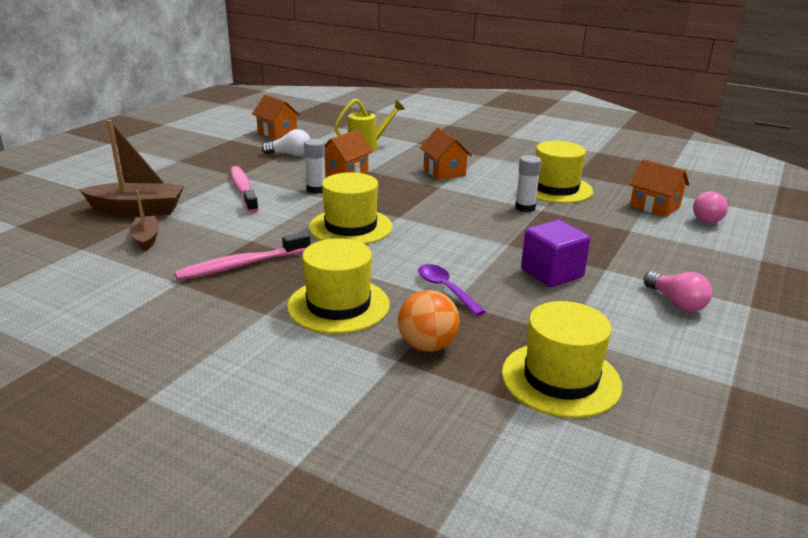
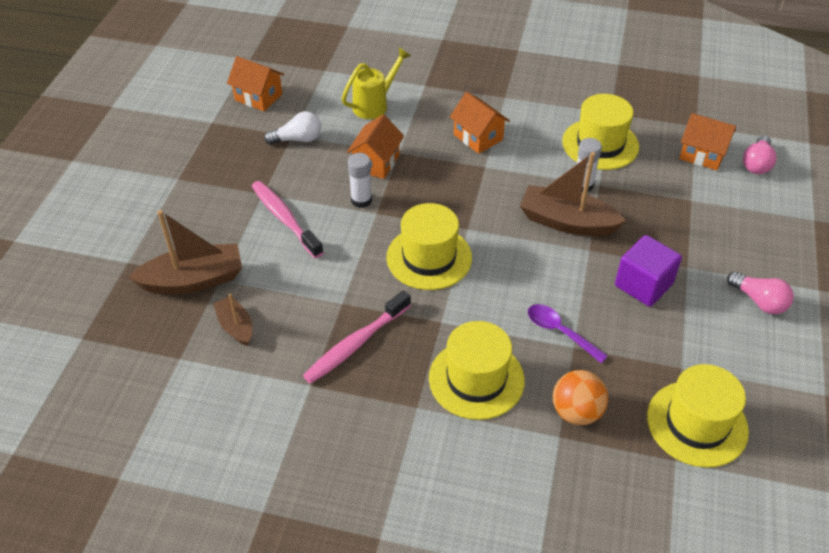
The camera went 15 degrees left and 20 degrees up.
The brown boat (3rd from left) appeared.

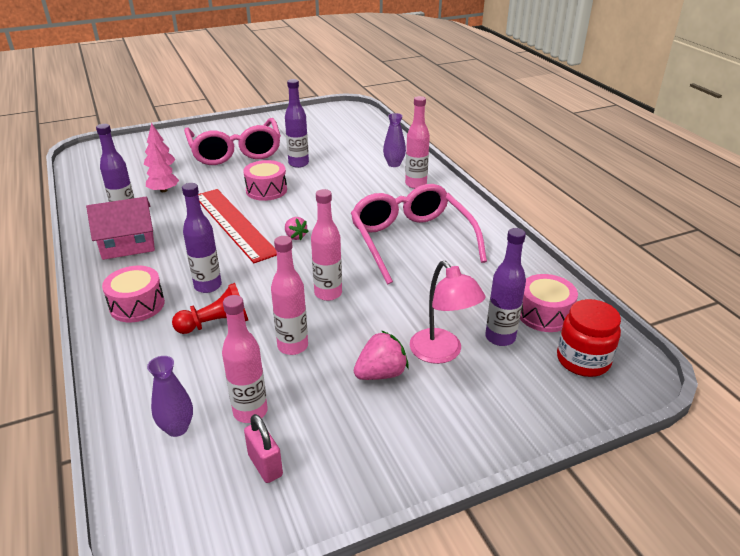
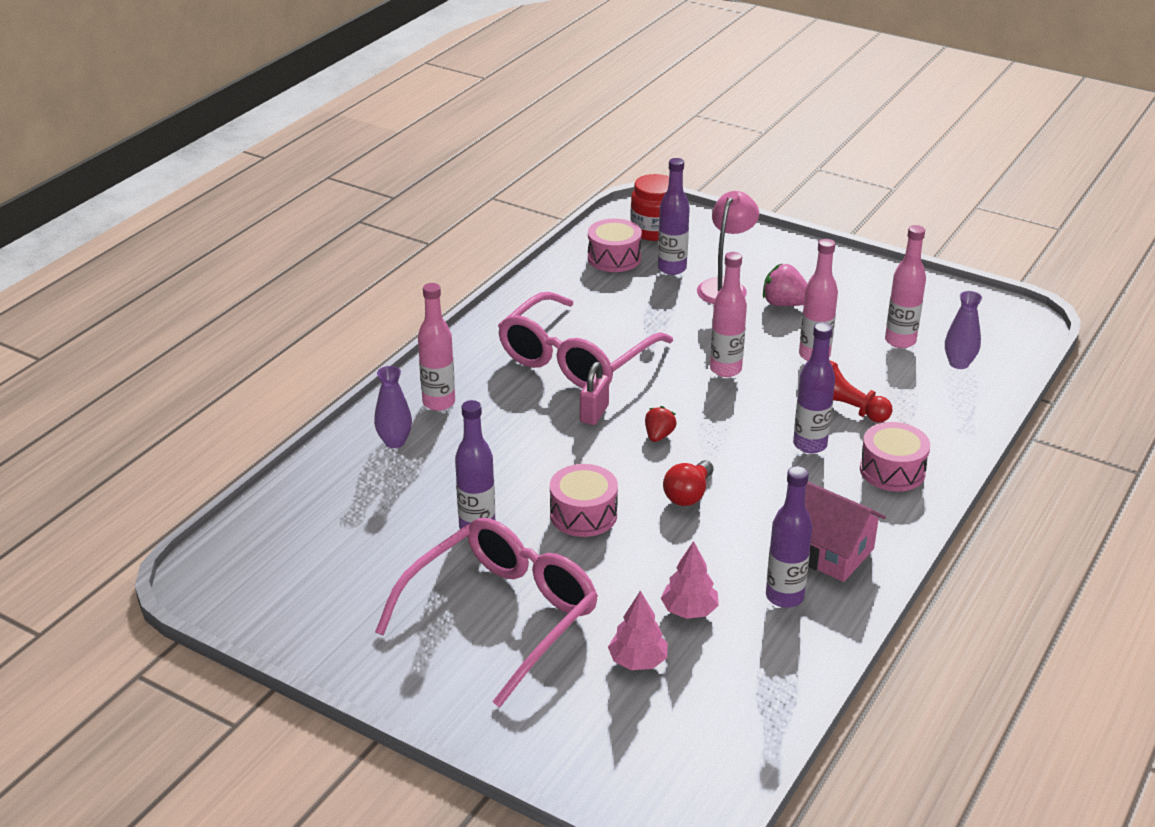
The camera went 125 degrees left and 0 degrees up.
The rose-pink padlock moved.
The rose-pink strawberry (1st from left) became the red strawberry.
The red measuring stick was replaced by the red lightbulb.

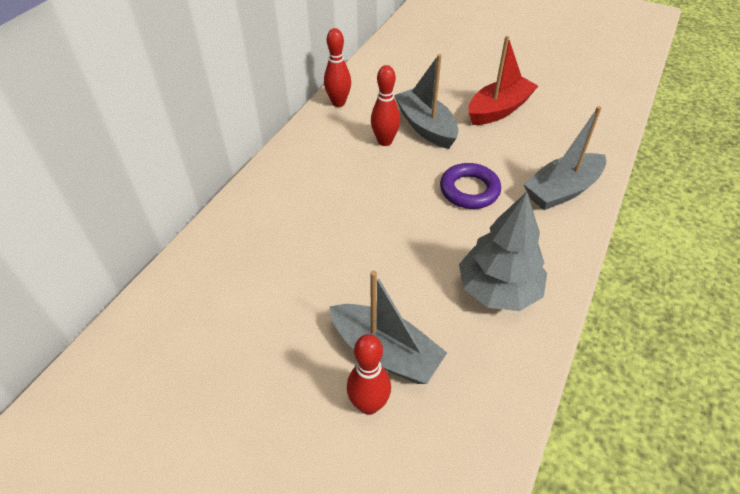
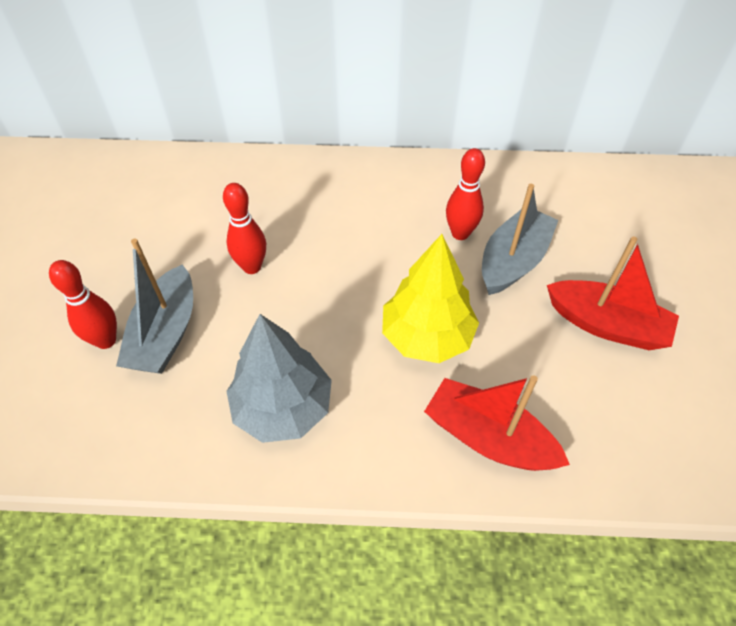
The camera went 65 degrees right and 5 degrees up.
The red skittle (1st from left in the first image) moved.
The royal purple ring was replaced by the golden tree.
The grey boat (3rd from left) became the red boat (1st from left).

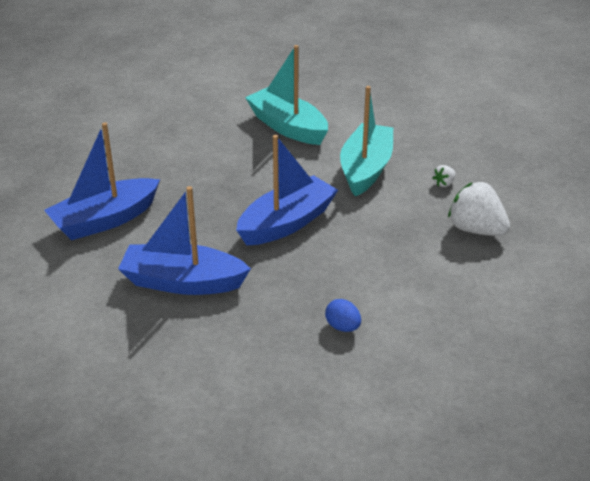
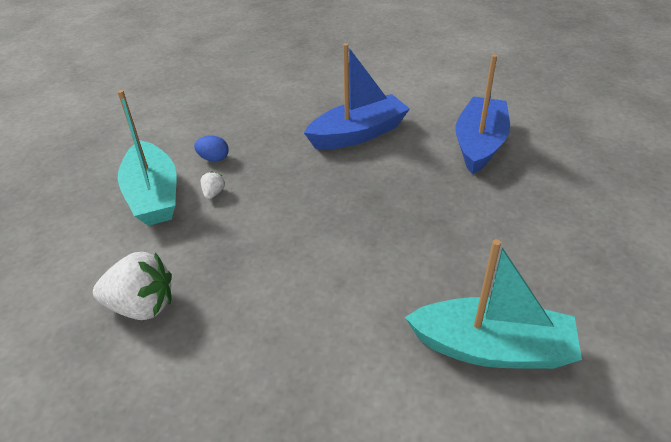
The camera went 145 degrees right and 5 degrees up.
The teal boat (2nd from left in the first image) moved.
The white strawberry (1st from left in the first image) moved.
The royal blue boat (3rd from left) disappeared.

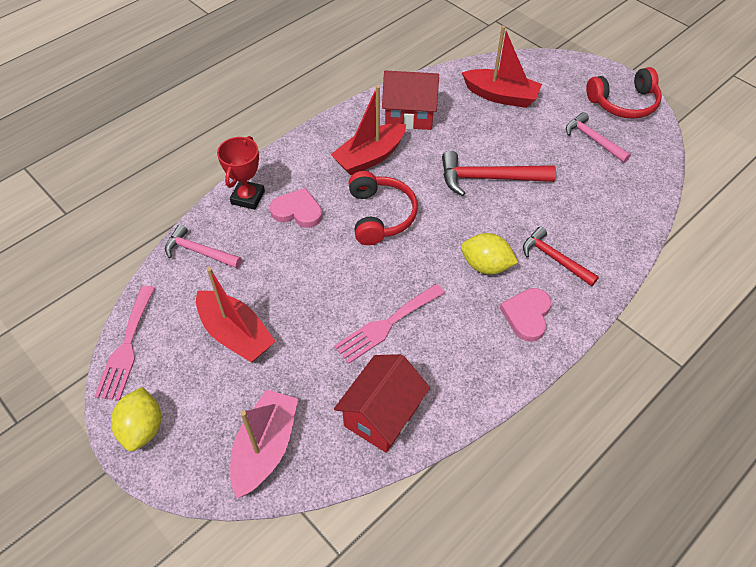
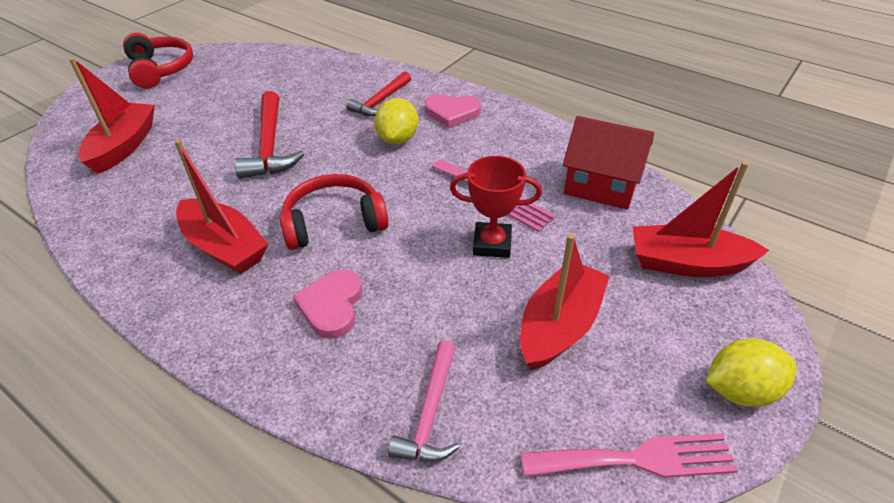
The camera went 100 degrees left and 10 degrees down.
The red prize cup moved.
The rose-pink boat became the red boat (4th from left).
The red house (2nd from left) disappeared.
The rose-pink carpenter's hammer (2nd from left) disappeared.

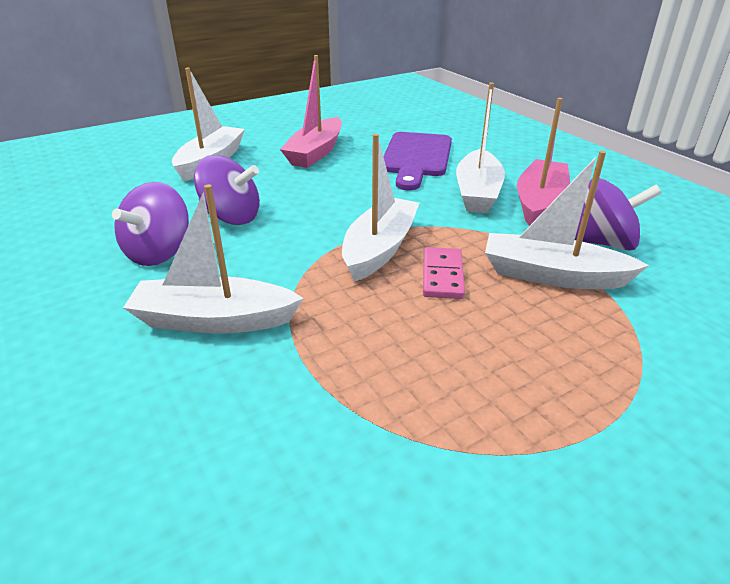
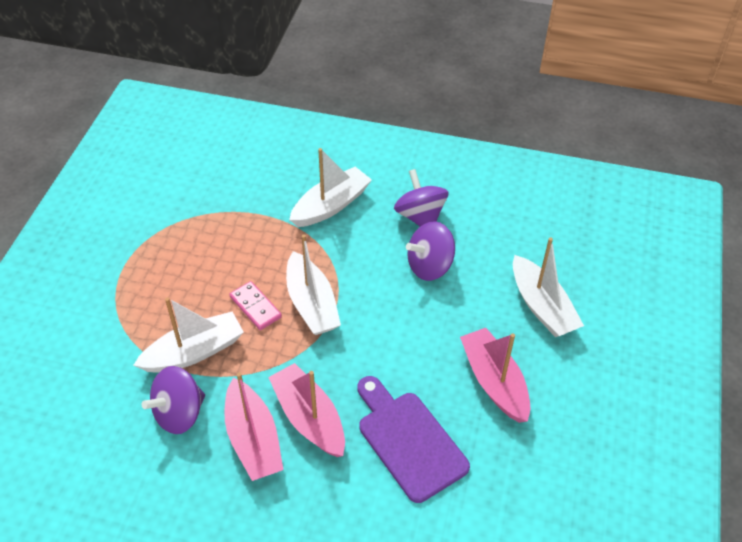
The camera went 135 degrees right and 15 degrees up.
The white boat (4th from left) became the rose-pink boat (2nd from left).

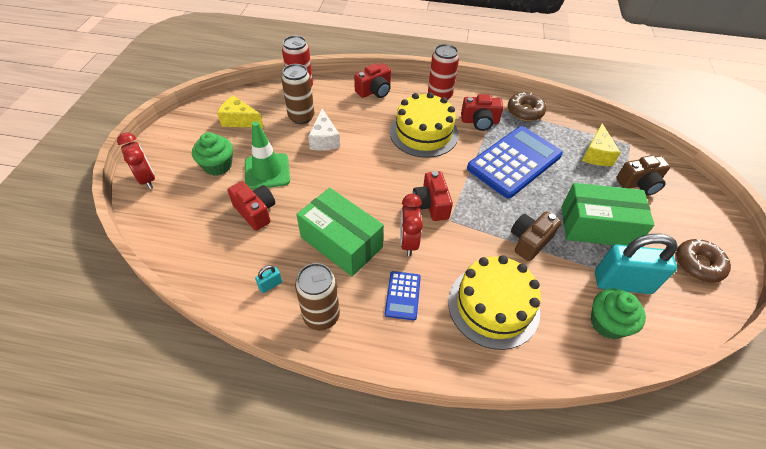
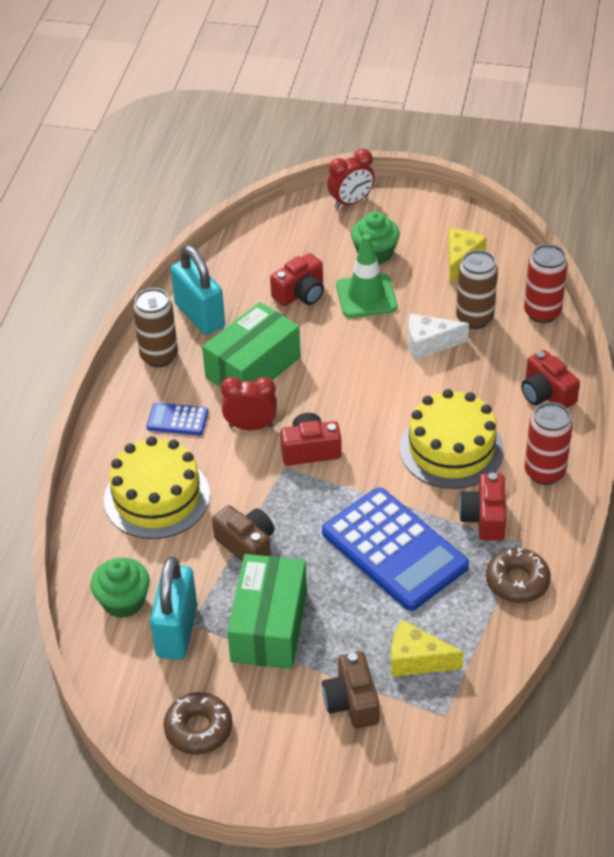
The camera went 95 degrees right and 5 degrees down.
The teal padlock (1st from left in the first image) changed to 2.49 times the size.

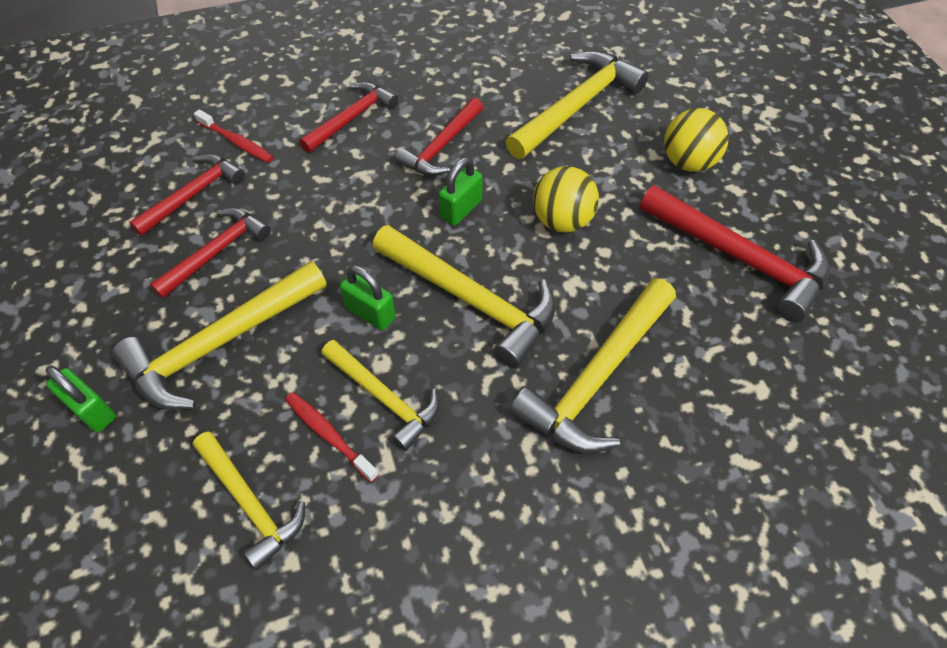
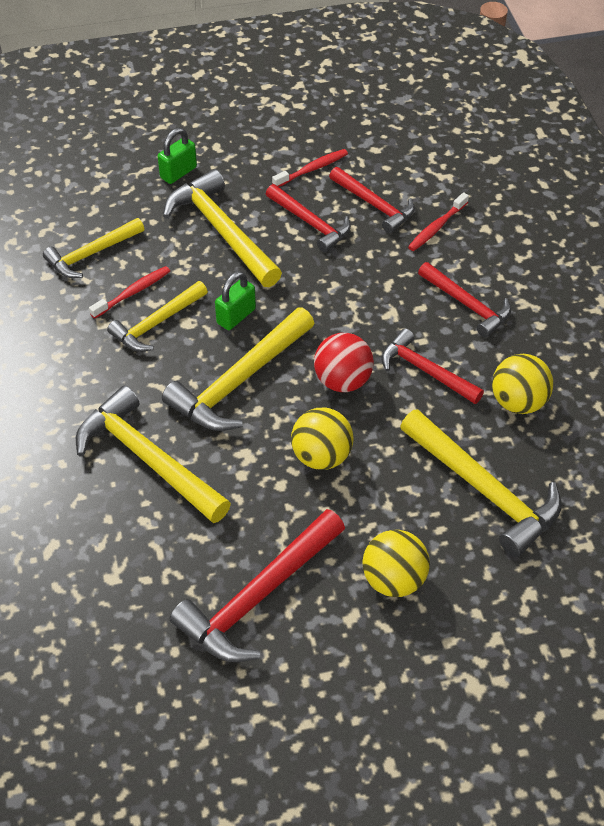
The camera went 95 degrees right and 5 degrees down.
The red dental brush (2nd from left) appeared.
The green padlock (3rd from left) was replaced by the red play ball.
The golden play ball (3rd from left) appeared.

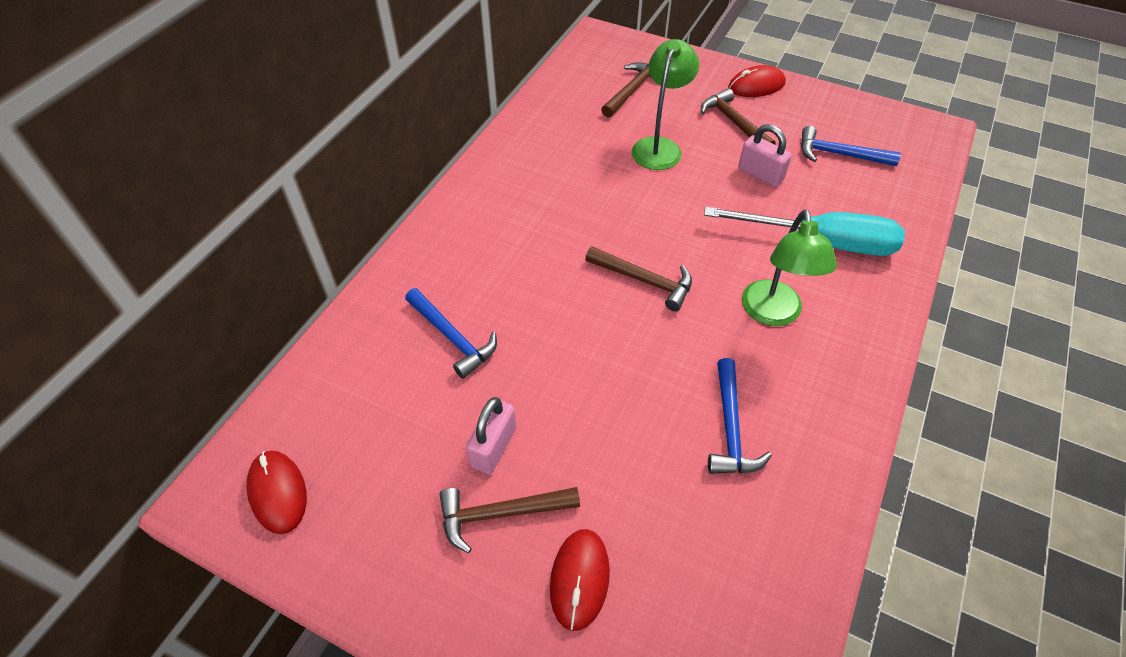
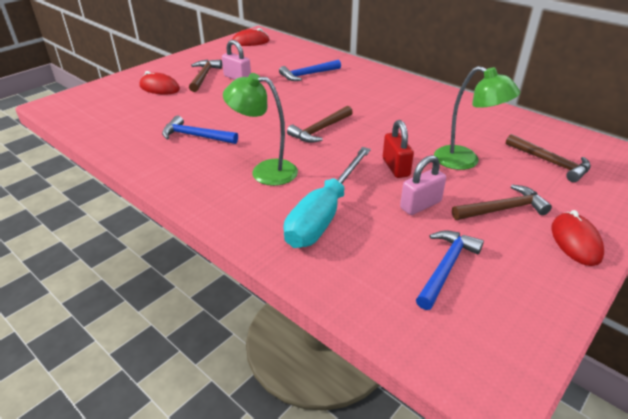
The camera went 105 degrees right and 15 degrees down.
The red padlock appeared.

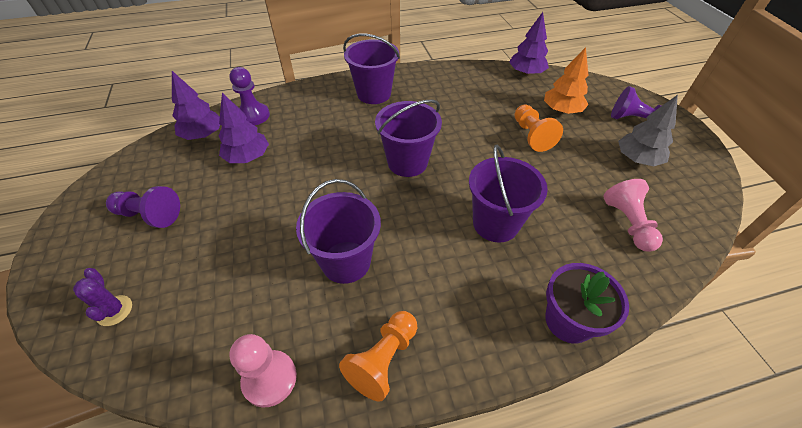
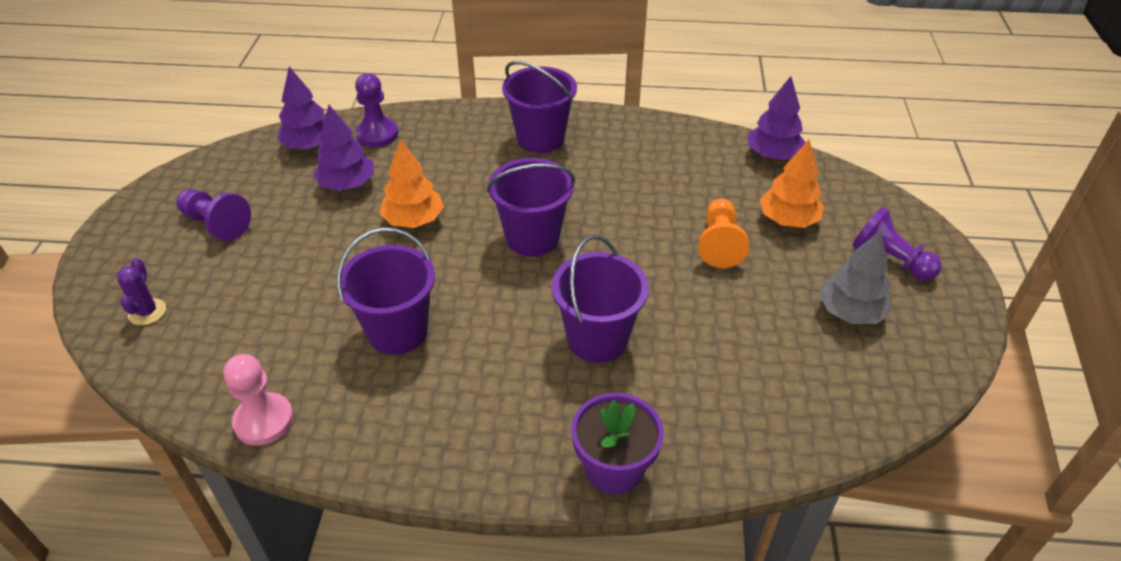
The camera went 20 degrees right and 5 degrees down.
The bright orange tree (1st from left) appeared.
The bright orange pawn (1st from left) disappeared.
The rose-pink pawn (2nd from left) disappeared.

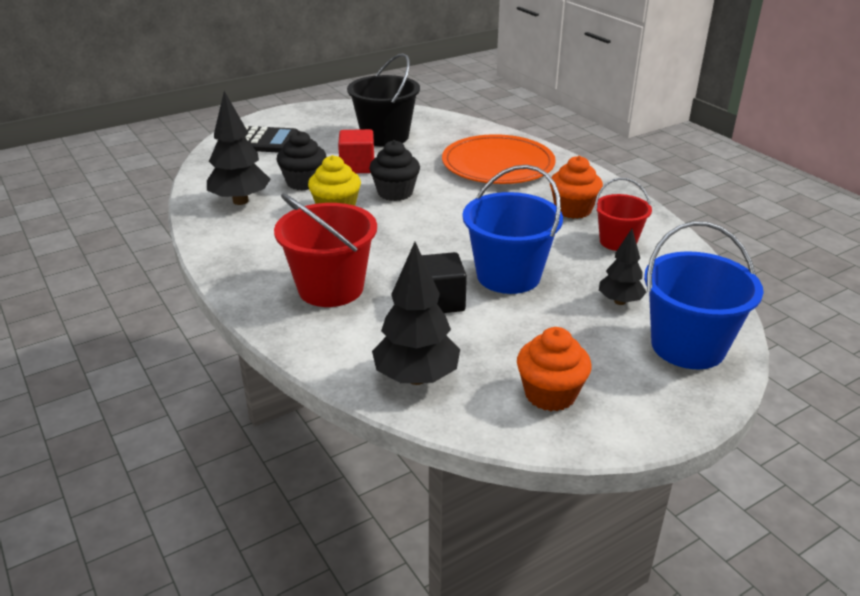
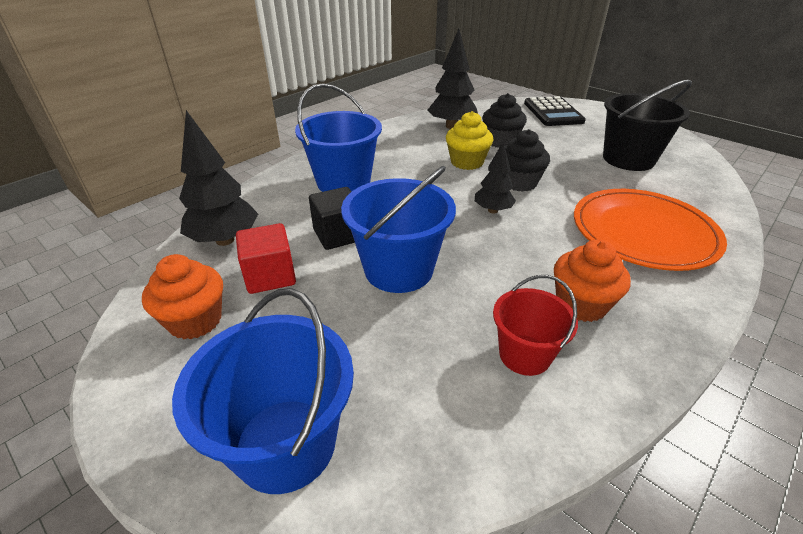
The camera went 75 degrees right and 5 degrees up.
The red solid cube moved.
The red pail (1st from left) became the royal blue pail (2nd from left).
The black tree (3rd from left) moved.

